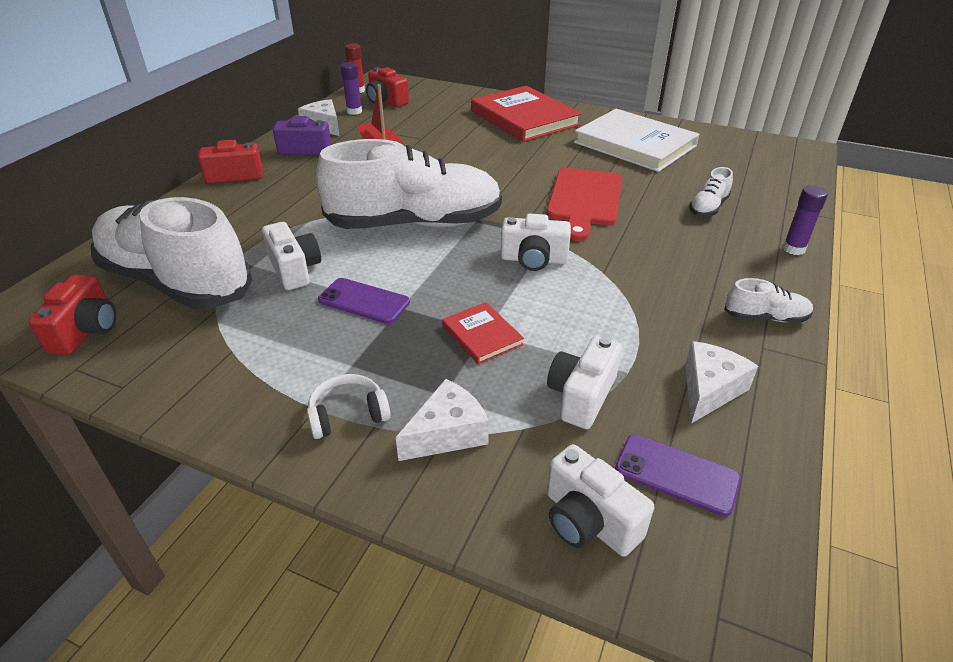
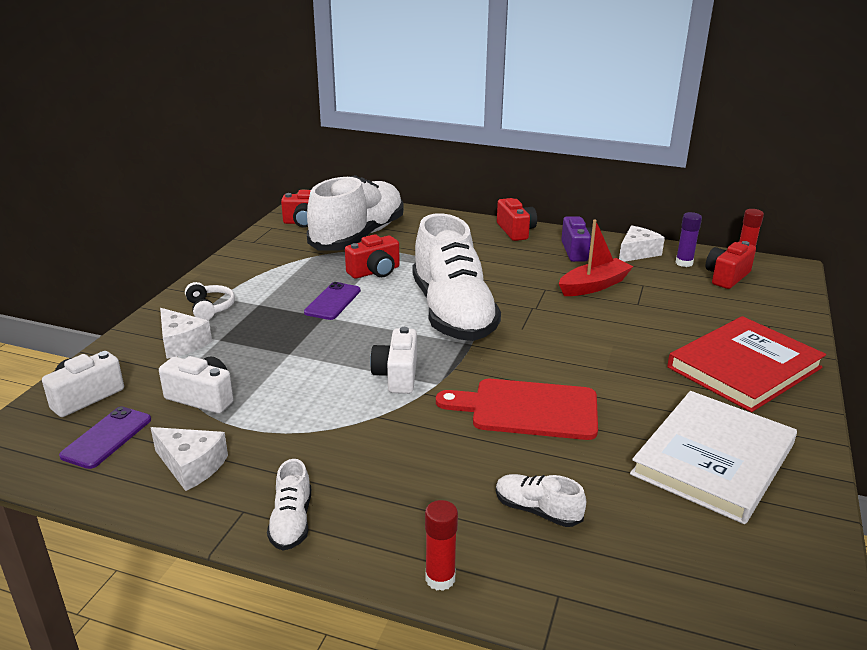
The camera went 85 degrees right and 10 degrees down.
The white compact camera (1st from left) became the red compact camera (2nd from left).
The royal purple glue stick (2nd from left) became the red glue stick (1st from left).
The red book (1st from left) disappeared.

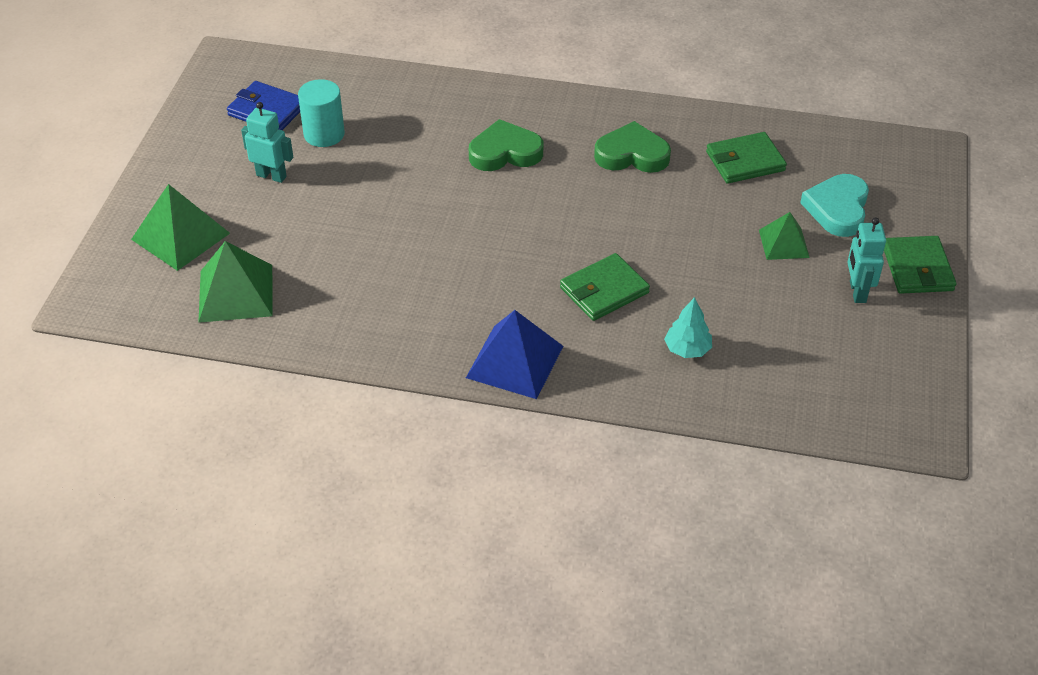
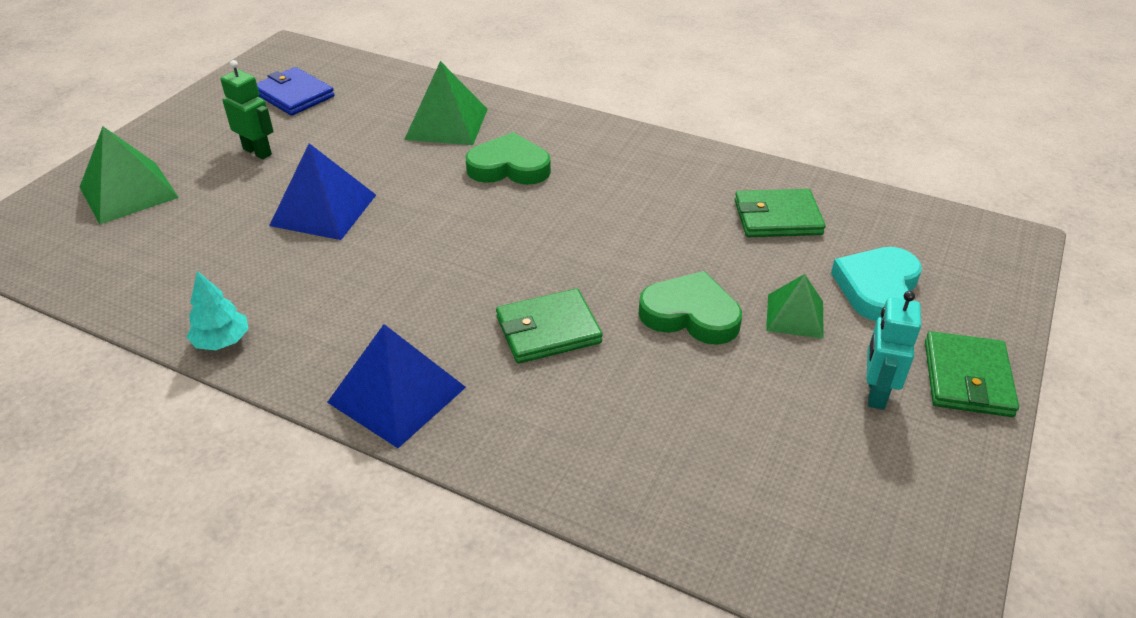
The camera went 15 degrees right and 5 degrees down.
The teal tree moved.
The teal toy robot (1st from left) became the green toy robot.
The royal blue pyramid (1st from left) appeared.
The green pyramid (2nd from left) moved.
The green love heart (2nd from left) moved.
The teal cylinder disappeared.

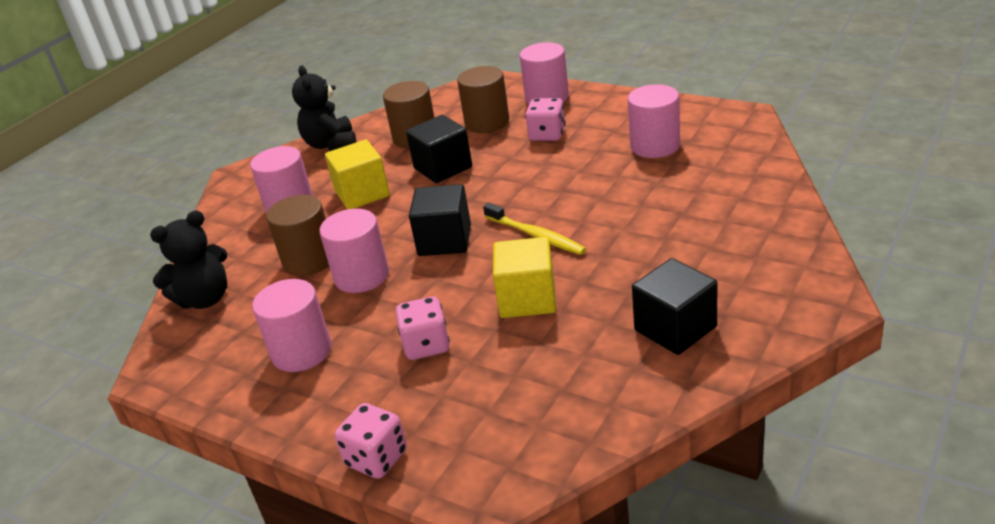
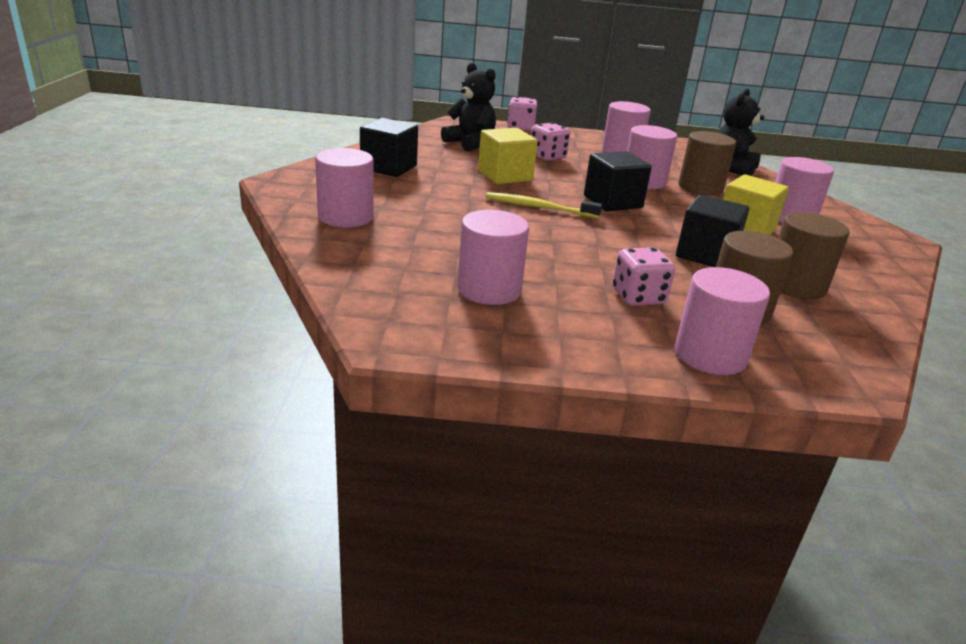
The camera went 145 degrees right and 5 degrees down.
The rose-pink cylinder (1st from left) appeared.
The black teddy (2nd from left in the first image) moved.

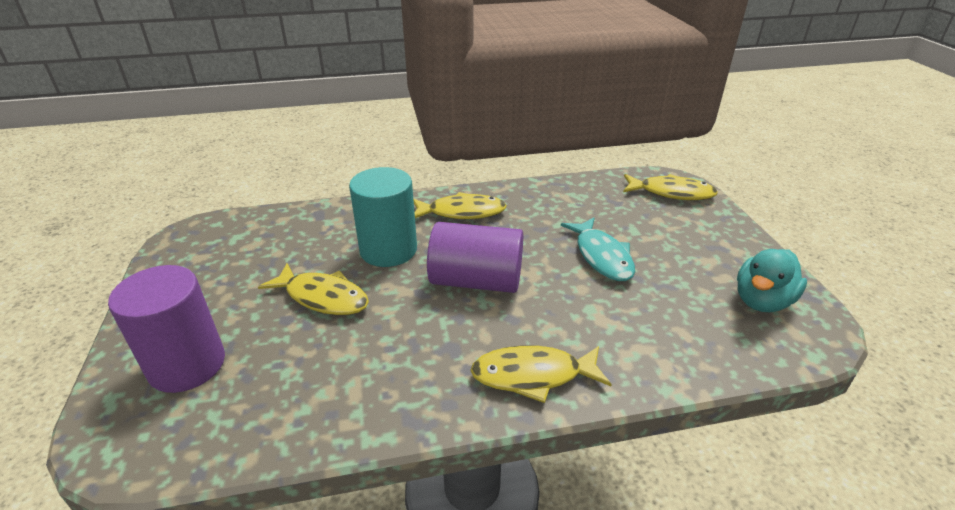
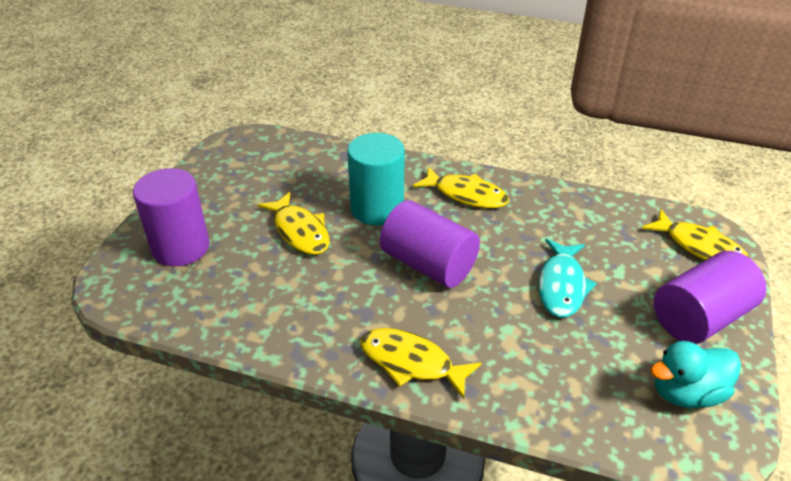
The camera went 30 degrees right and 5 degrees up.
The royal purple cylinder (3rd from left) appeared.

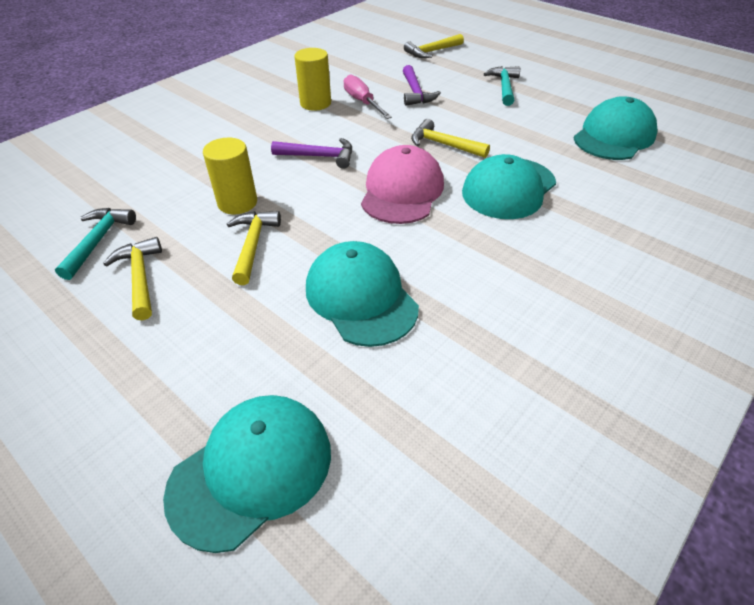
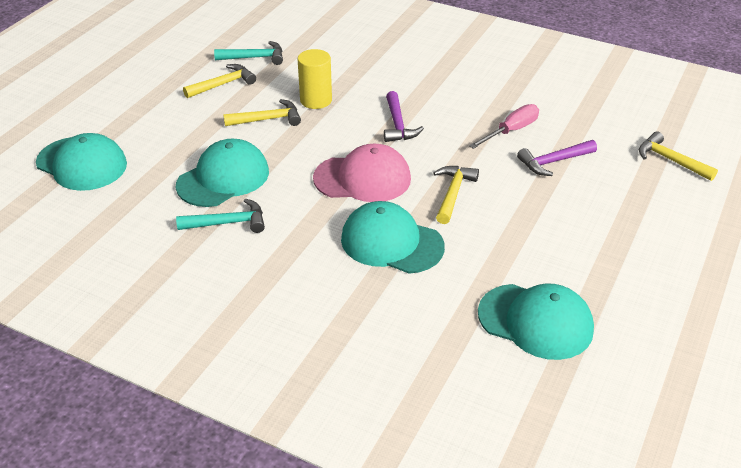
The camera went 75 degrees right and 5 degrees down.
The teal carpenter's hammer (2nd from left in the first image) moved.
The golden cylinder (2nd from left) disappeared.

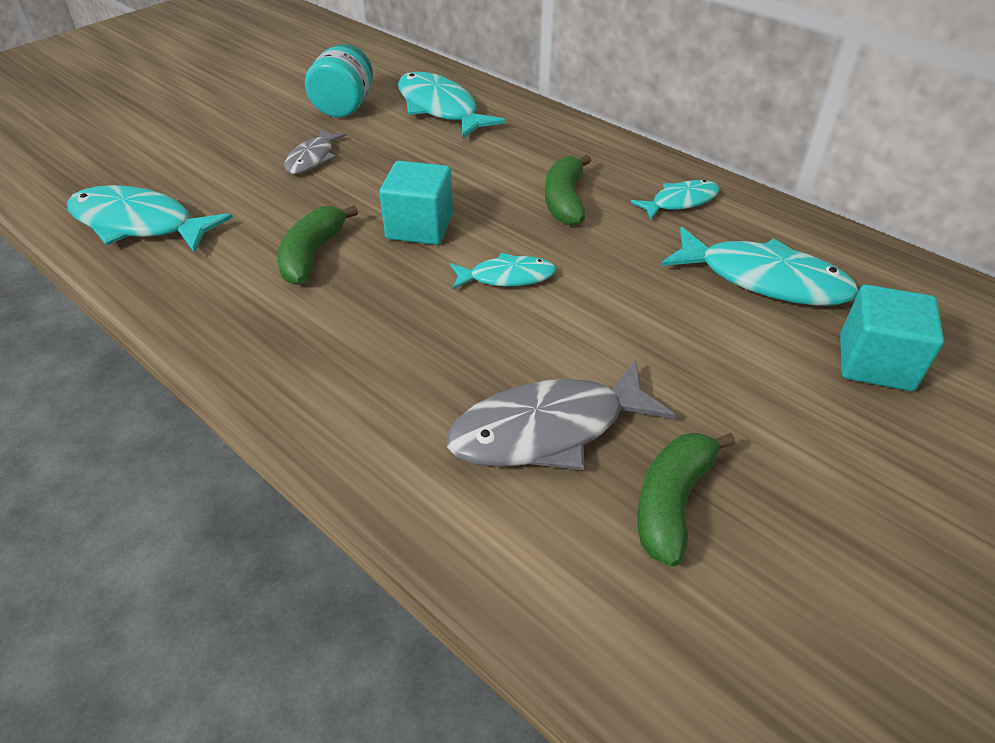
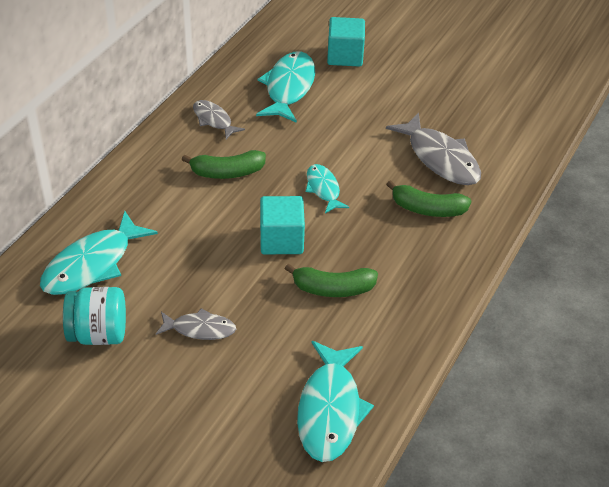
The camera went 105 degrees left and 0 degrees up.
The teal toy fish (4th from left) became the grey toy fish (2nd from left).
The green toy banana (3rd from left) moved.

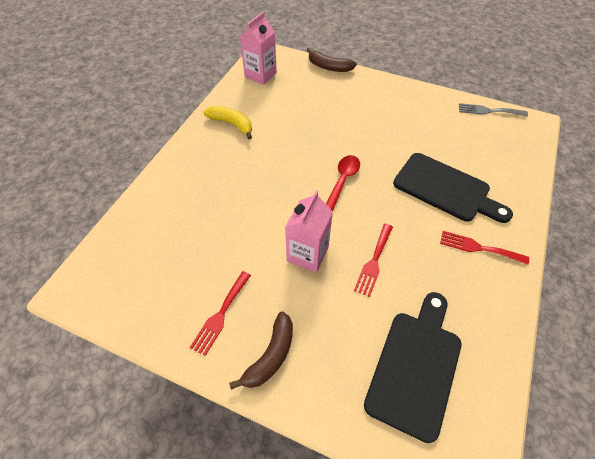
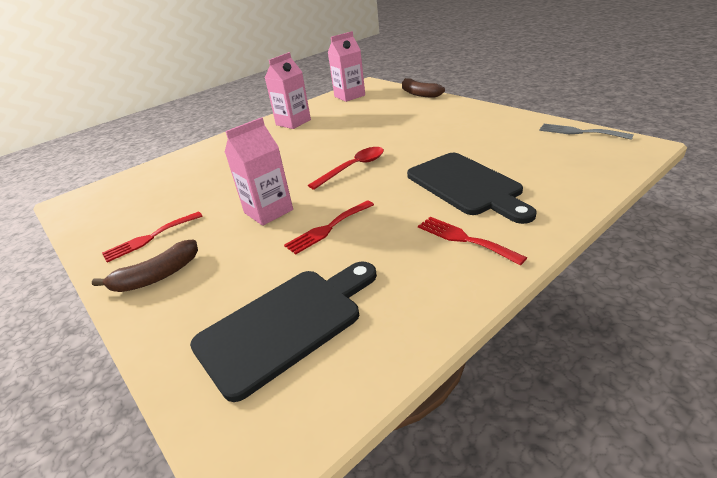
The camera went 30 degrees right and 20 degrees down.
The golden toy banana was replaced by the rose-pink milk carton (2nd from left).

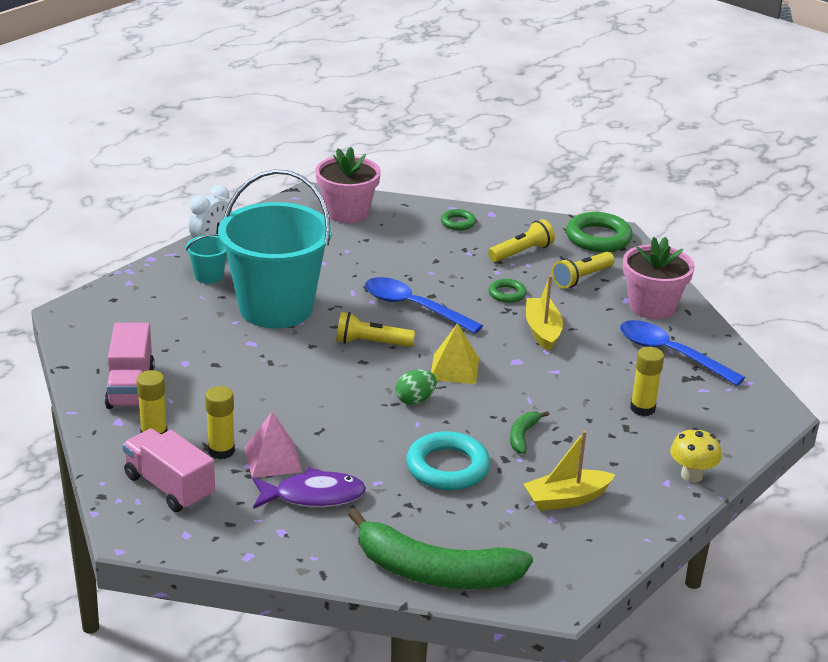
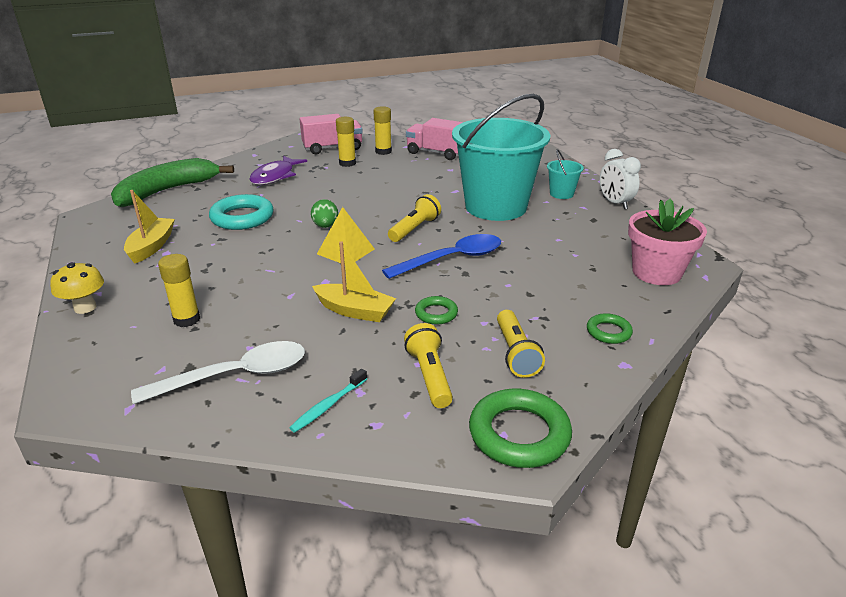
The camera went 120 degrees right and 0 degrees up.
The royal blue tablespoon (2nd from left) became the white tablespoon.
The rose-pink flower pot (2nd from left) was replaced by the teal dental brush.
The rose-pink pyramid disappeared.
The green toy banana (2nd from left) disappeared.

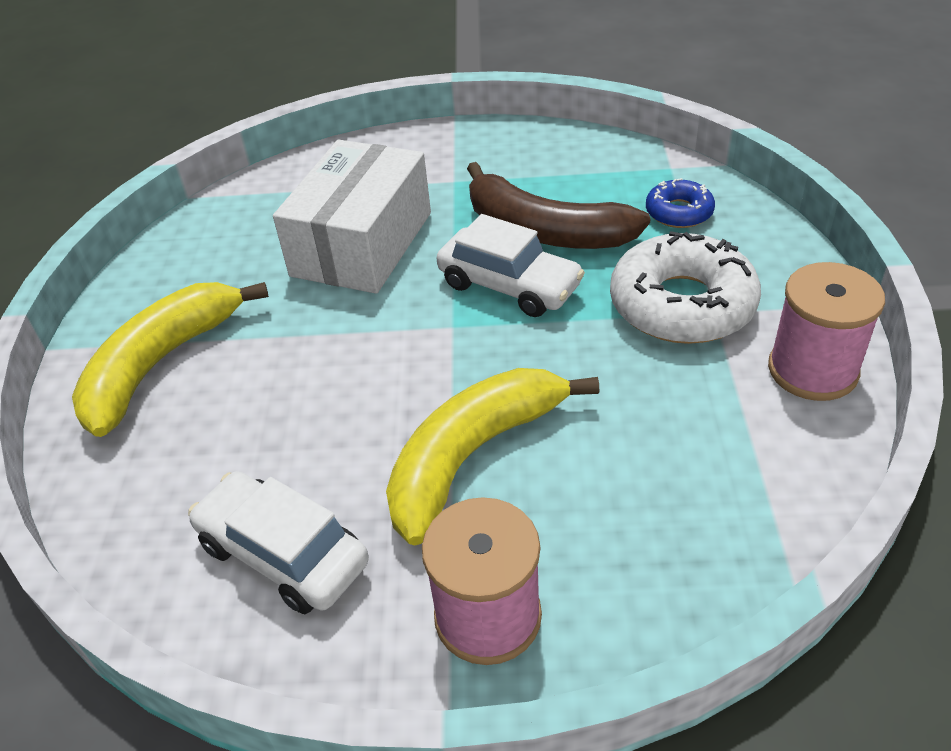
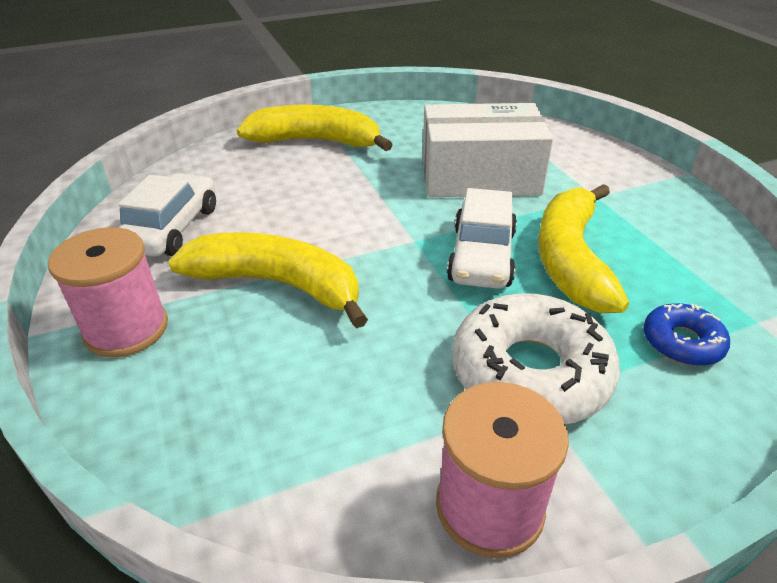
The camera went 65 degrees right and 5 degrees down.
The brown toy banana became the golden toy banana (3rd from left).

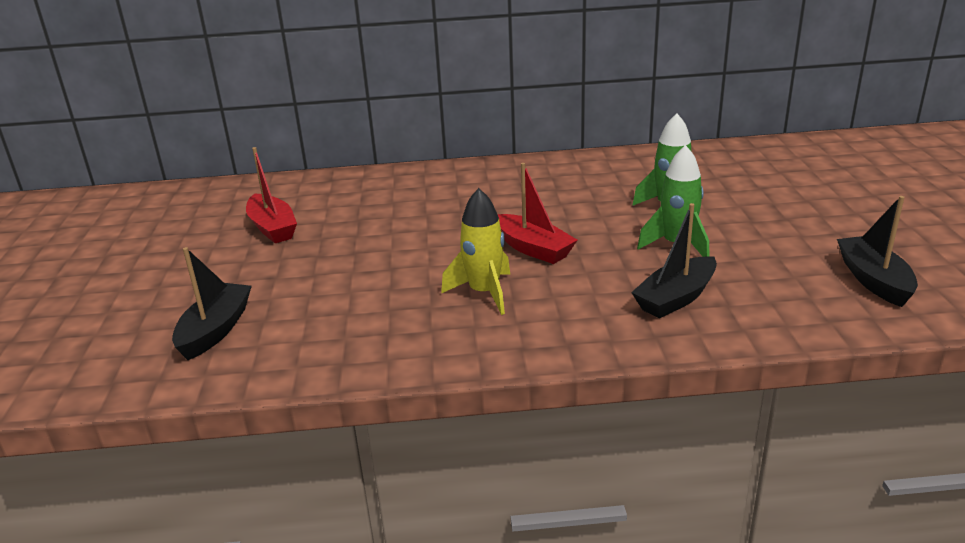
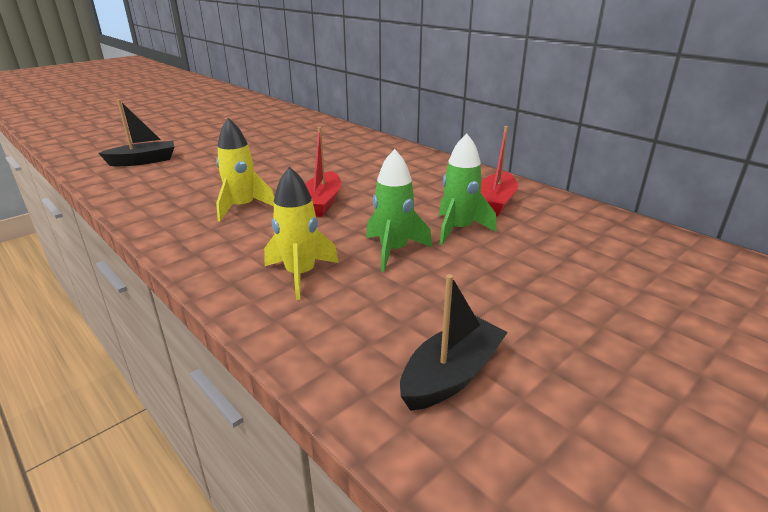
The camera went 50 degrees right and 0 degrees up.
The black boat (2nd from left) was replaced by the golden rocket (2nd from left).
The red boat (1st from left in the first image) moved.

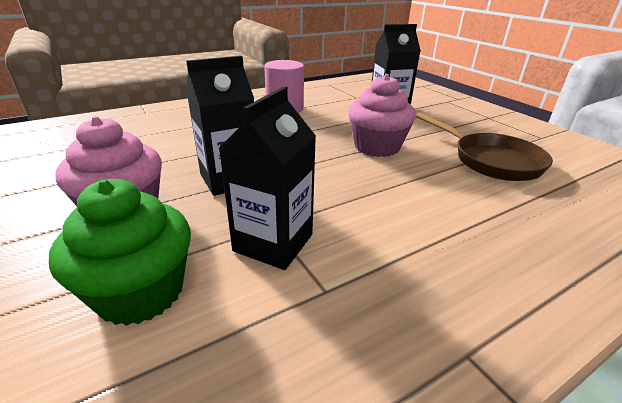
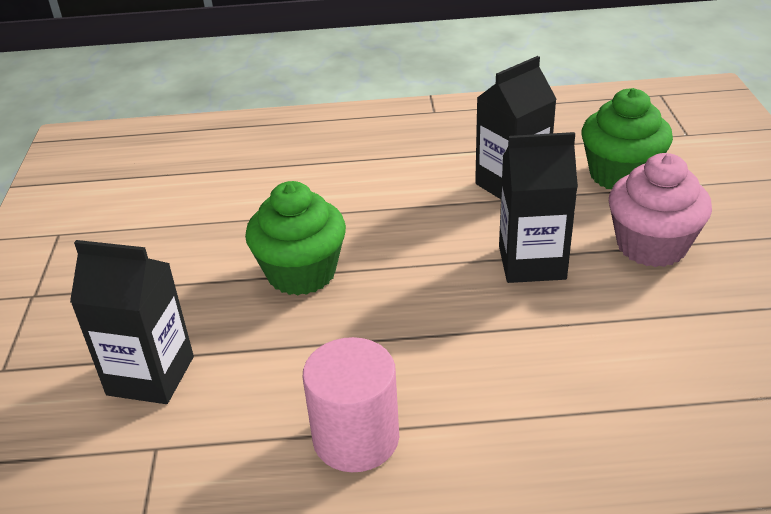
The camera went 150 degrees left and 5 degrees up.
The rose-pink fairy cake (2nd from left) became the green fairy cake (1st from left).
The brown skillet disappeared.

